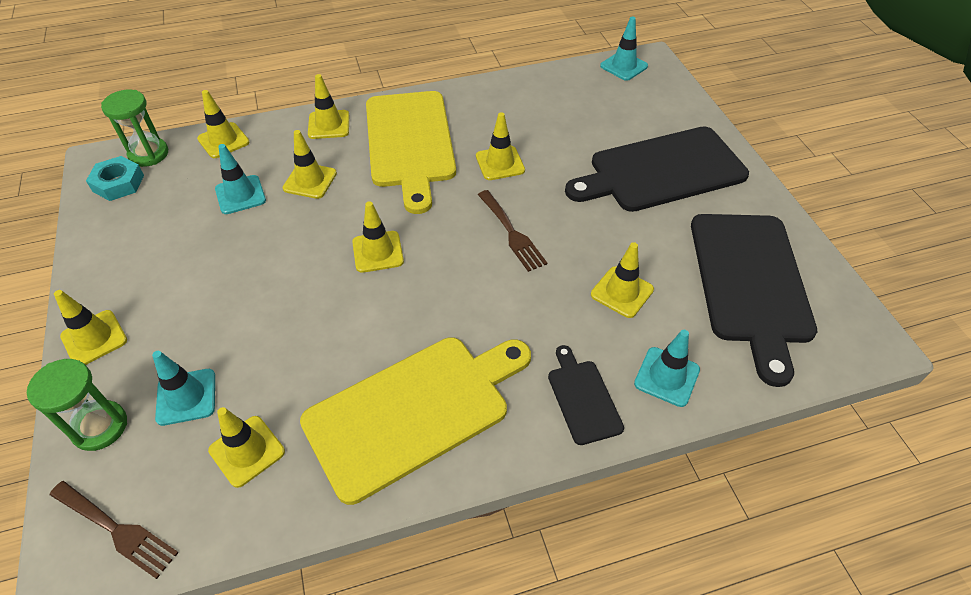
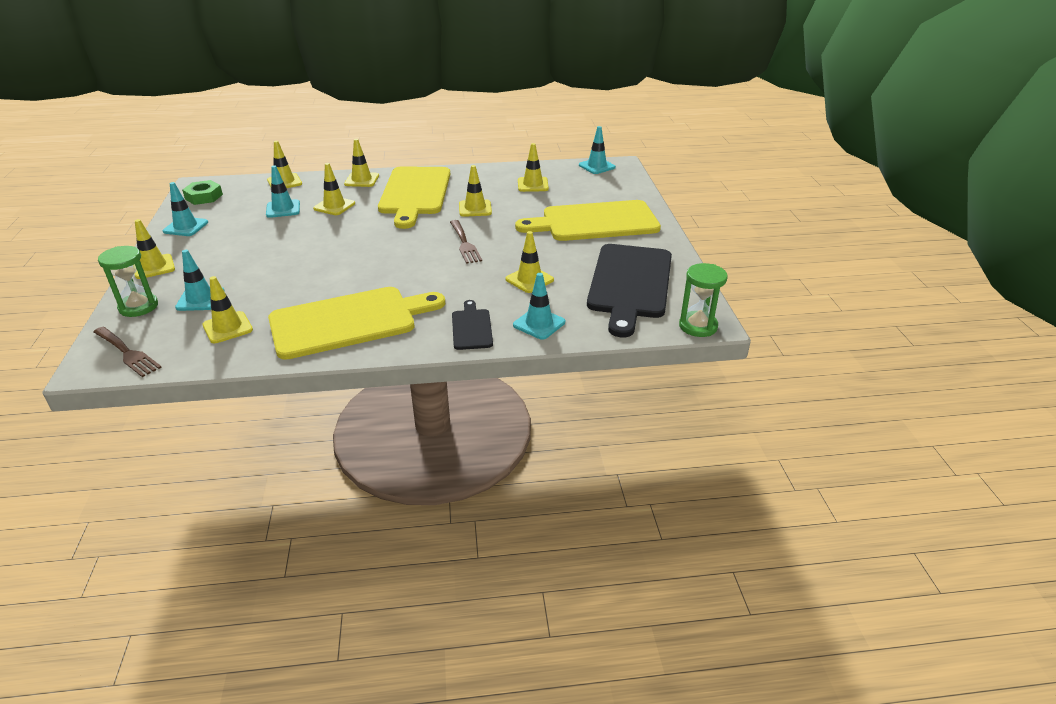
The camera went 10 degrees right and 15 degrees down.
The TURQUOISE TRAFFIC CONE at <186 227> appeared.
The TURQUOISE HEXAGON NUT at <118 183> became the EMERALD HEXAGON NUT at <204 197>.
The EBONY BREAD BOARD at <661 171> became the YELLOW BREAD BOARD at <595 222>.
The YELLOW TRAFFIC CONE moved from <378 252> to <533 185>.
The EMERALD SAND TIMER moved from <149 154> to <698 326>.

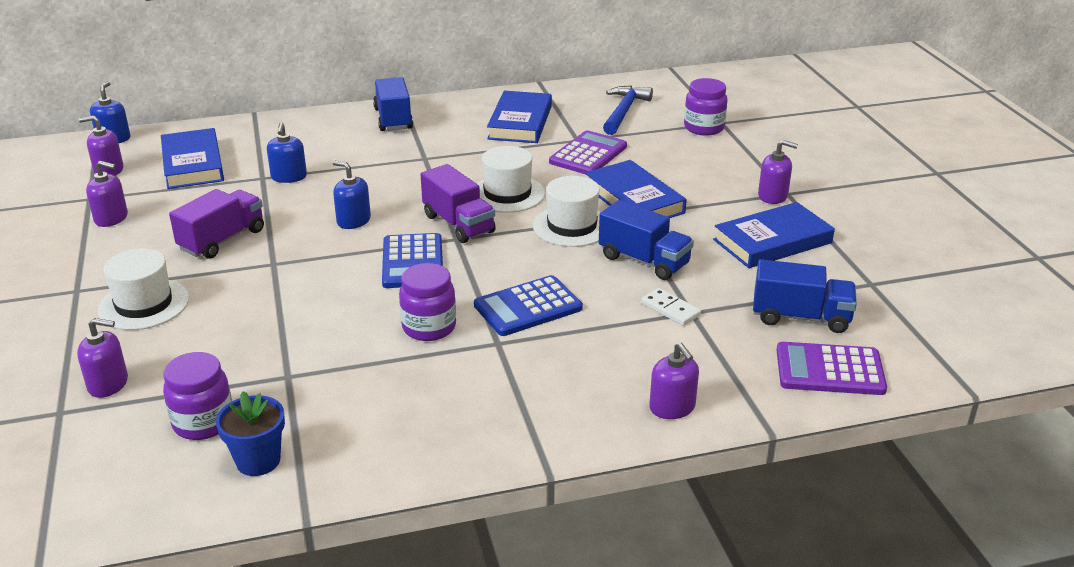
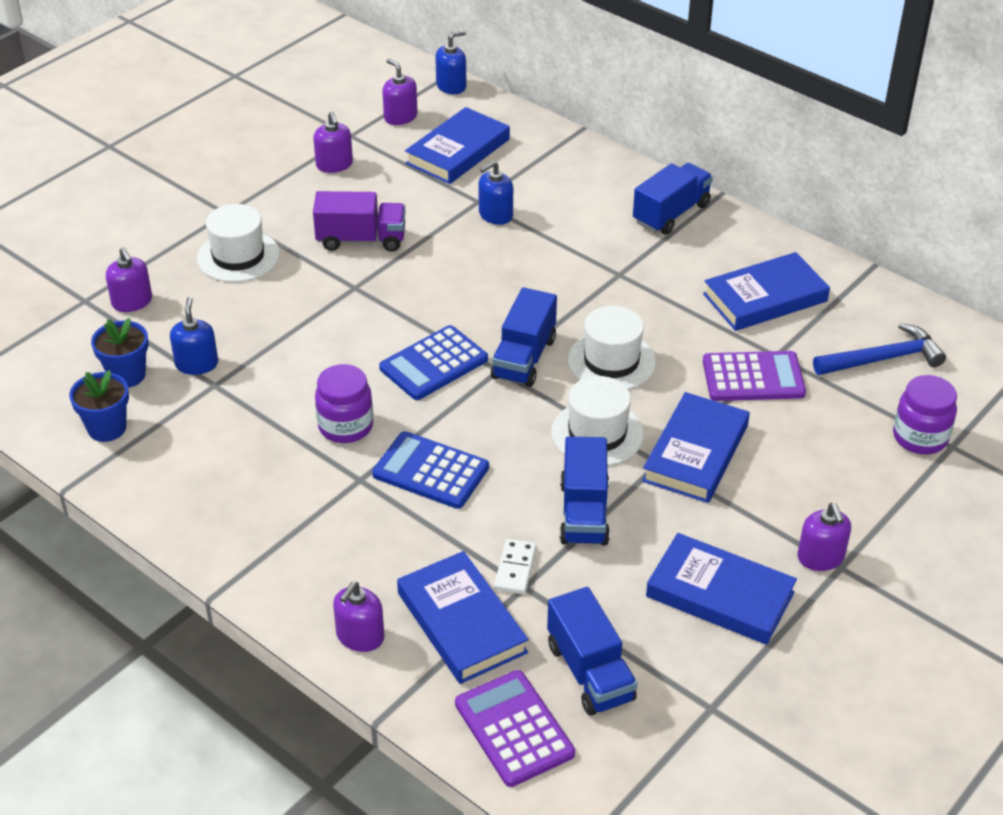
The camera went 55 degrees right and 10 degrees up.
The PURPLE JAR at <203 422> was replaced by the COBALT POTTED PLANT at <127 375>.
The COBALT PUMP BOTTLE moved from <353 221> to <197 364>.
The COBALT BOOK at <461 622> appeared.
The PURPLE TRUCK at <458 224> became the COBALT TRUCK at <524 358>.

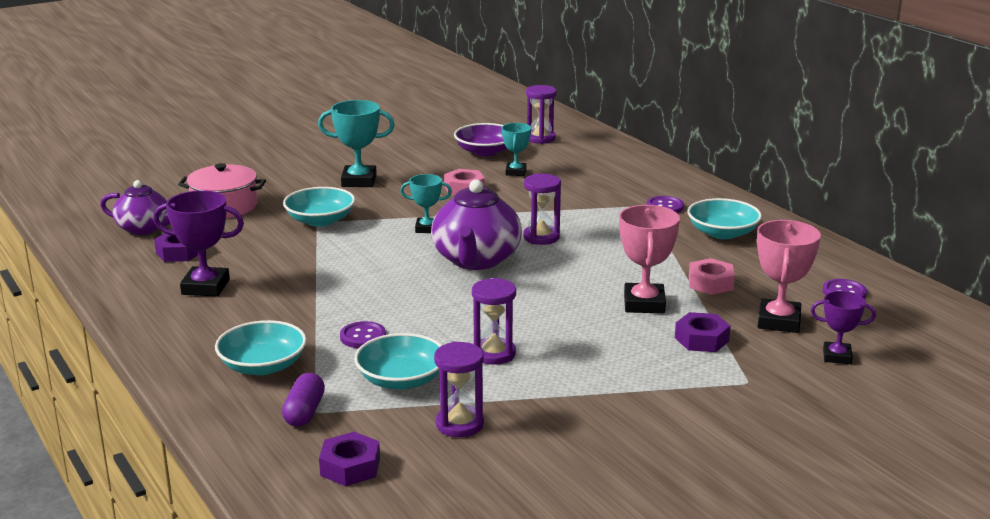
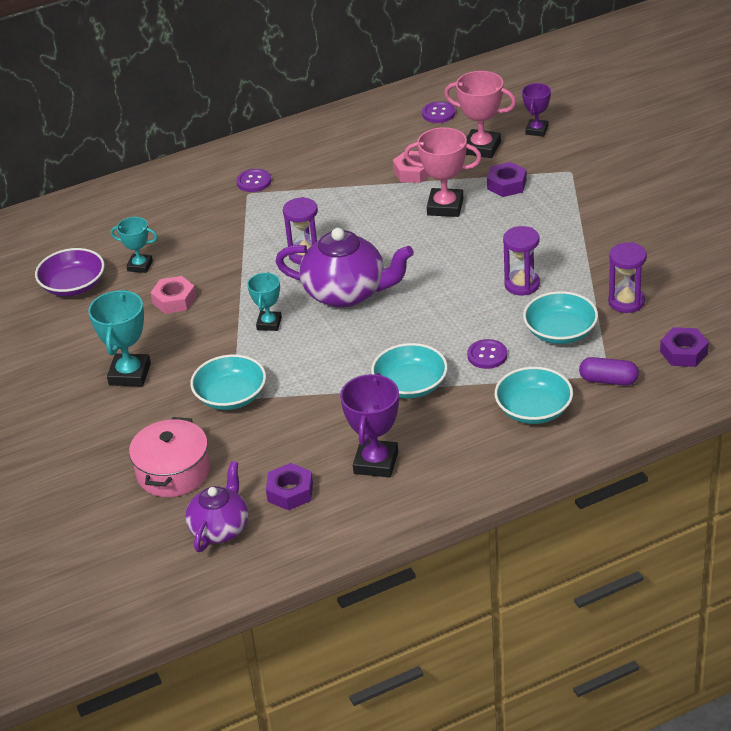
The camera went 80 degrees left and 15 degrees up.
The TURQUOISE BOWL moved from <722 233> to <410 385>.
The PURPLE SAND TIMER at <540 138> disappeared.

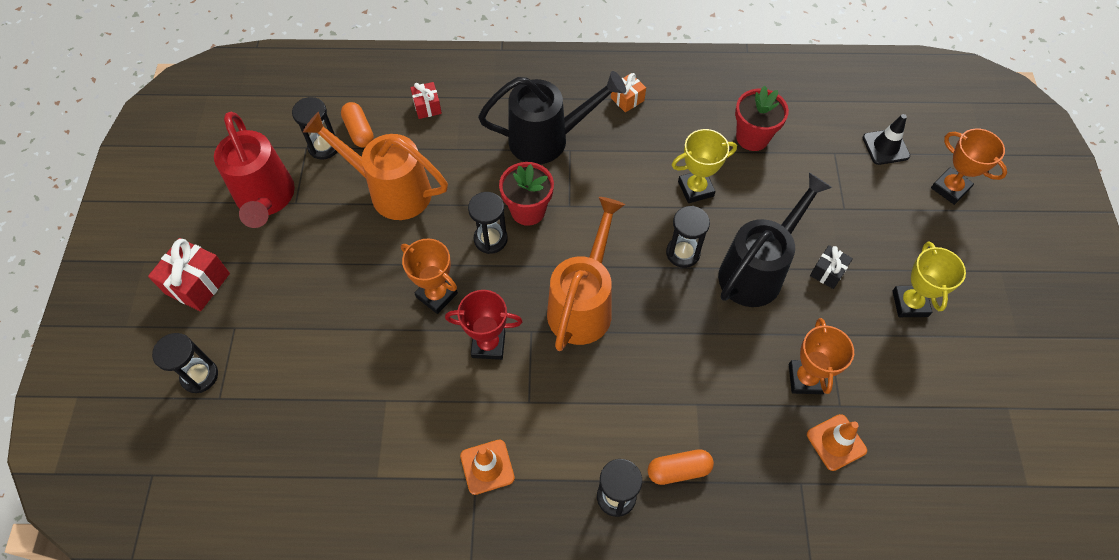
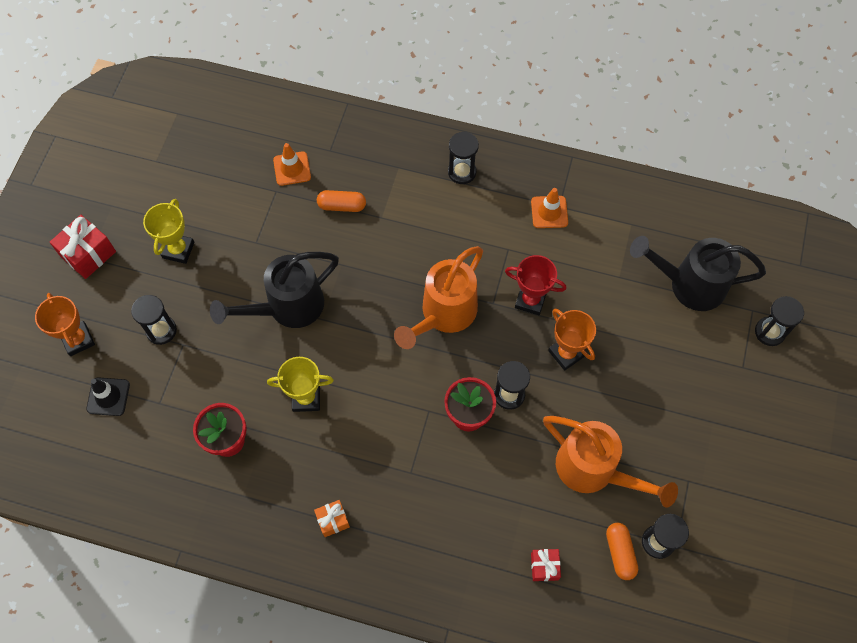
The camera went 165 degrees left and 5 degrees up.
The CRIMSON GIFT moved from <197 283> to <88 254>.
The EBONY SAND TIMER moved from <683 253> to <161 330>.
The BRIGHT ORANGE CAPSULE moved from <678 470> to <342 206>.
The EBONY WATERING CAN moved from <547 139> to <689 285>.
The CRIMSON WATERING CAN at <266 199> disappeared.
The BRIGHT ORANGE AWARD CUP at <805 379> disappeared.
The EBONY GIFT at <827 272> disappeared.

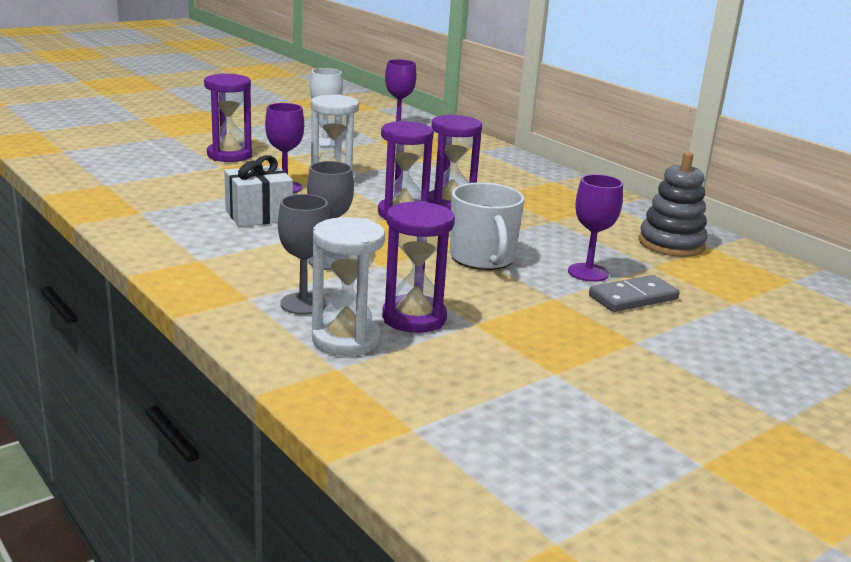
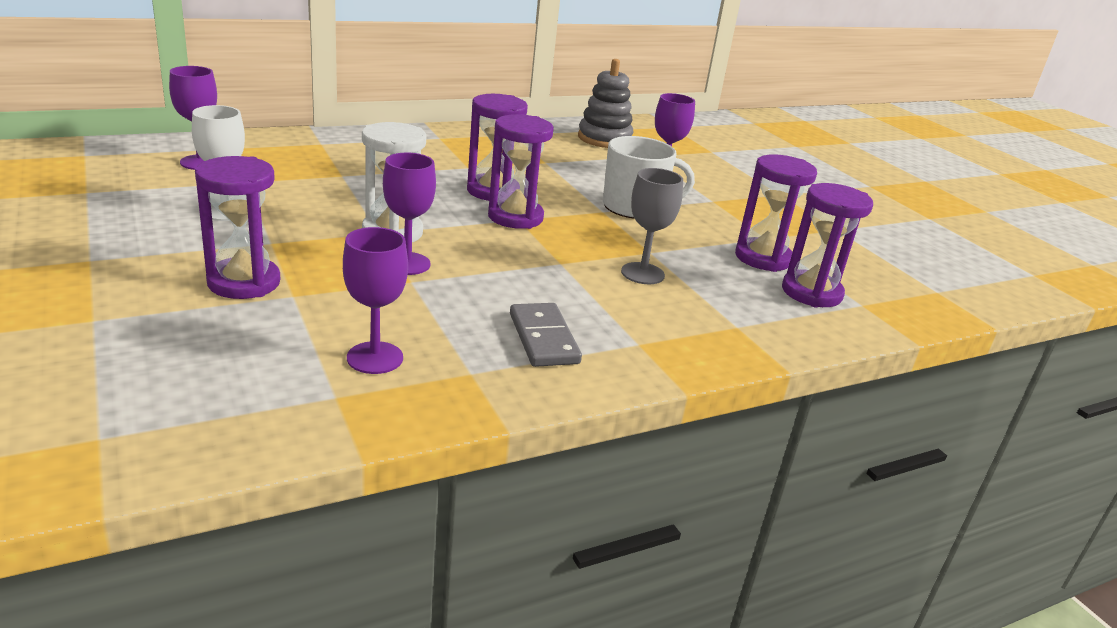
The camera went 80 degrees left and 5 degrees up.
The PURPLE WINE GLASS at <375 358> appeared.
The GREY DOMINO moved from <633 297> to <544 338>.
The WHITE SAND TIMER at <346 340> became the PURPLE SAND TIMER at <811 293>.
The WHITE GIFT at <258 215> disappeared.
The GREY WINE GLASS at <303 304> disappeared.

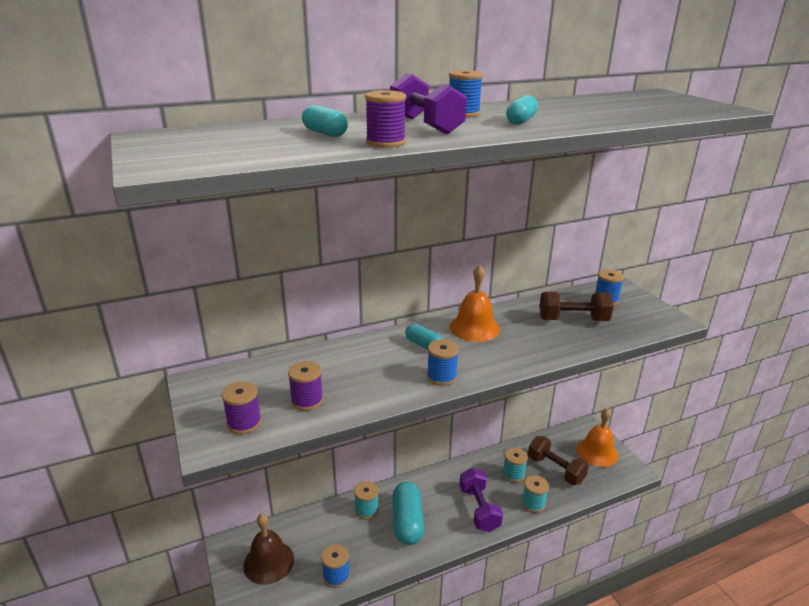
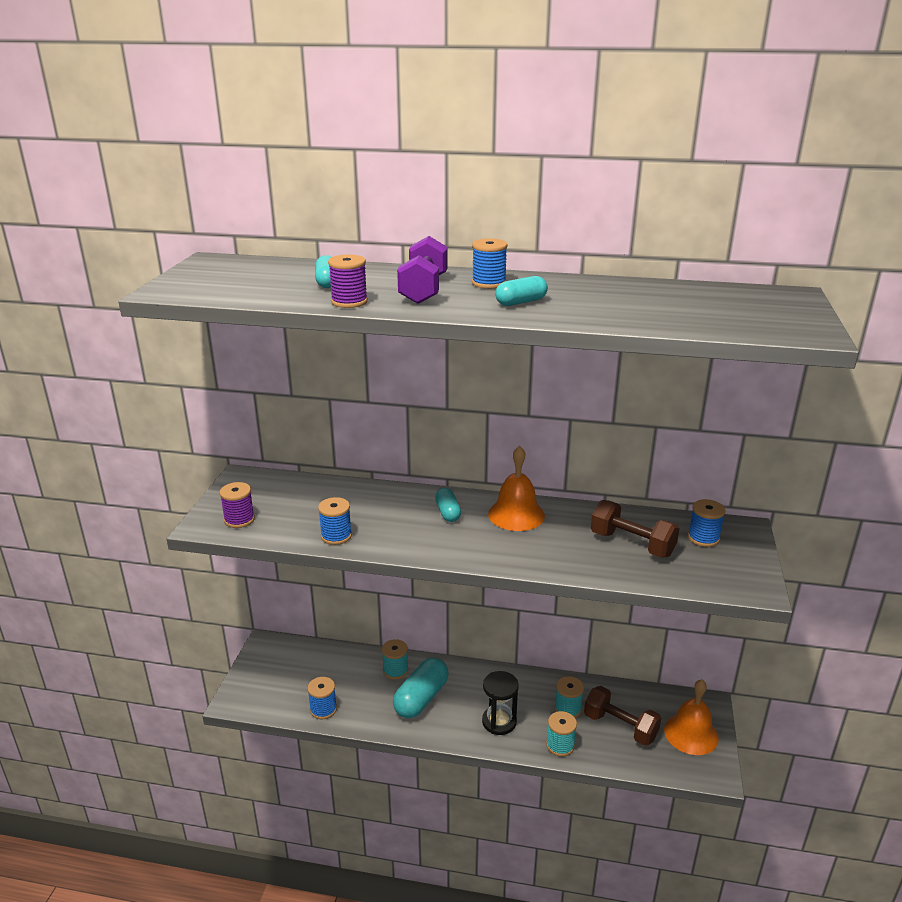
The camera went 35 degrees right and 0 degrees up.
The COBALT SPOOL moved from <441 377> to <336 536>.
The PURPLE HAND WEIGHT at <479 509> was replaced by the EBONY SAND TIMER at <499 722>.
The RUSSET HAND WEIGHT at <555 469> turned 45 degrees counterclockwise.
The RUSSET HAND BELL at <268 562> disappeared.
The PURPLE SPOOL at <307 400> disappeared.

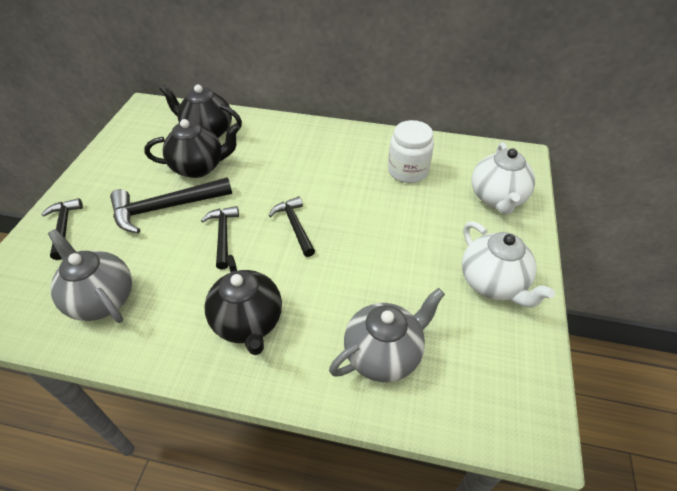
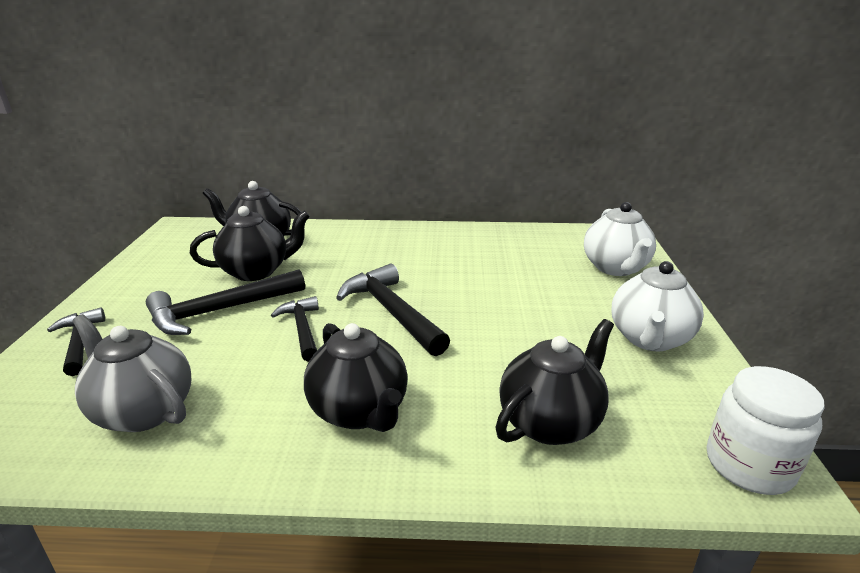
The camera went 10 degrees left and 20 degrees down.
The EBONY HAMMER at <294 226> changed to 1.61 times the size.
The GREY TEA POT at <384 354> became the EBONY TEA POT at <550 422>.
The WHITE TEA POT at <493 283> turned 60 degrees clockwise.
The WHITE JAR moved from <407 171> to <749 465>.

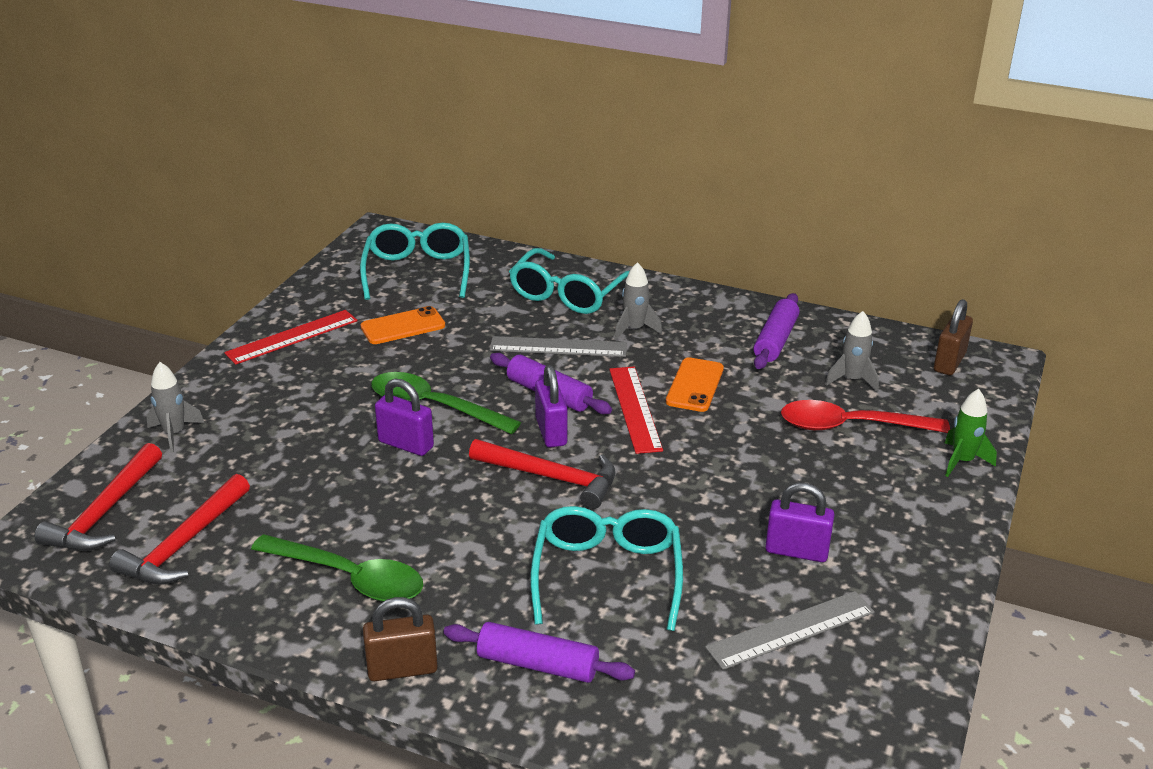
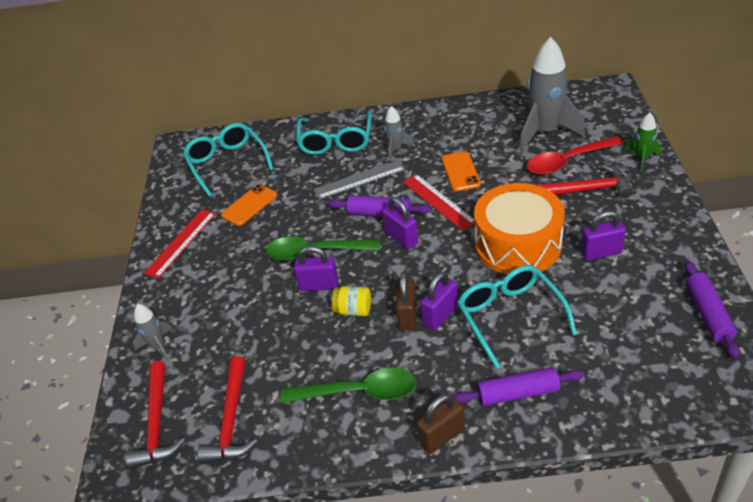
The camera went 20 degrees left and 10 degrees up.
The YELLOW JAR at <353 310> appeared.
The RUSSET LOCK moved from <949 362> to <407 315>.
The PURPLE LOCK at <440 315> appeared.
The BRIGHT ORANGE DRUM at <518 244> appeared.
The GREY TOY ROCKET at <852 380> changed to 2.03 times the size.
The CRIMSON HAMMER moved from <552 478> to <586 190>.
The PURPLE ROLLING PIN moved from <775 340> to <708 314>.
The GREY MEASURING STICK at <791 630> disappeared.

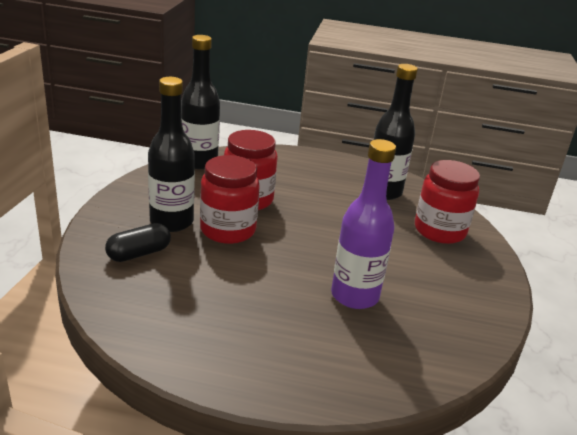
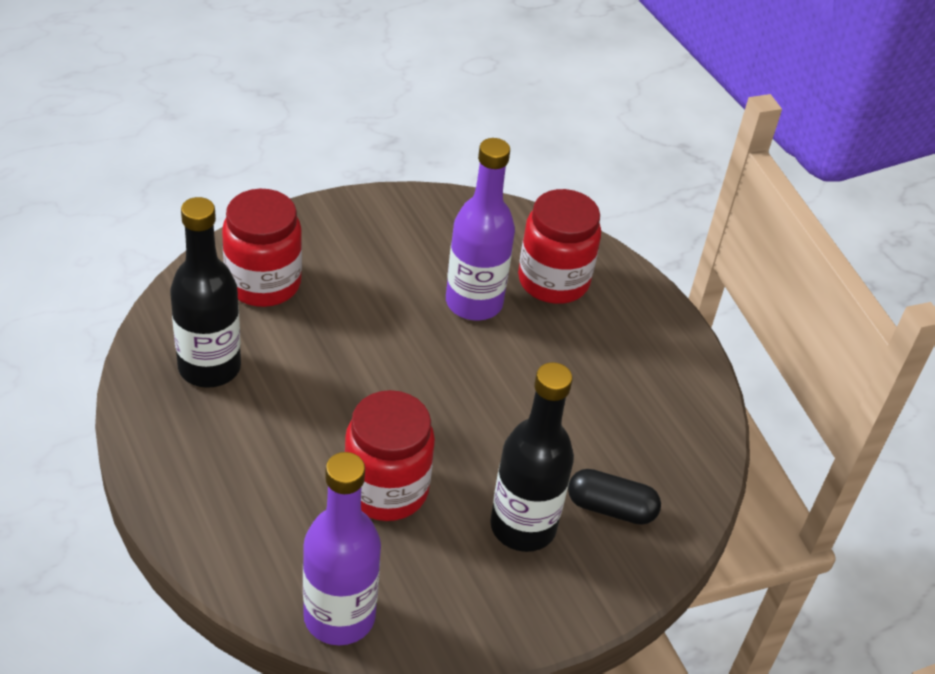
The camera went 130 degrees left and 15 degrees up.
The EBONY FLASK at <199 162> became the PURPLE FLASK at <339 616>.
The CRIMSON JAR moved from <228 230> to <553 281>.

